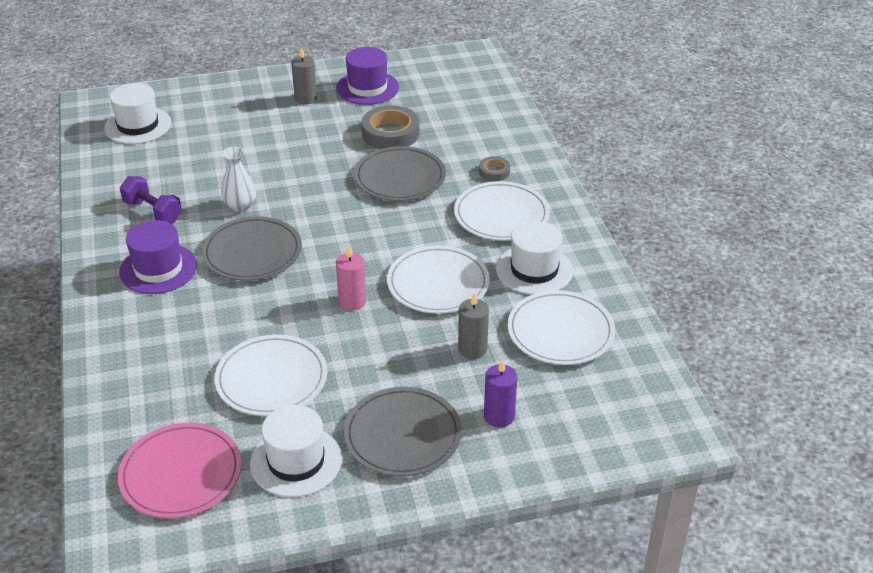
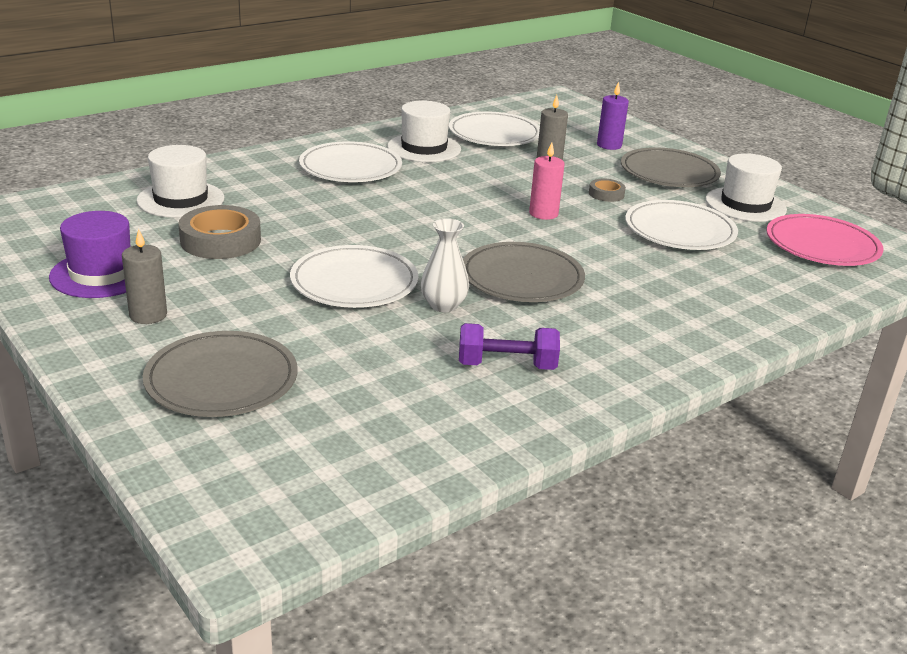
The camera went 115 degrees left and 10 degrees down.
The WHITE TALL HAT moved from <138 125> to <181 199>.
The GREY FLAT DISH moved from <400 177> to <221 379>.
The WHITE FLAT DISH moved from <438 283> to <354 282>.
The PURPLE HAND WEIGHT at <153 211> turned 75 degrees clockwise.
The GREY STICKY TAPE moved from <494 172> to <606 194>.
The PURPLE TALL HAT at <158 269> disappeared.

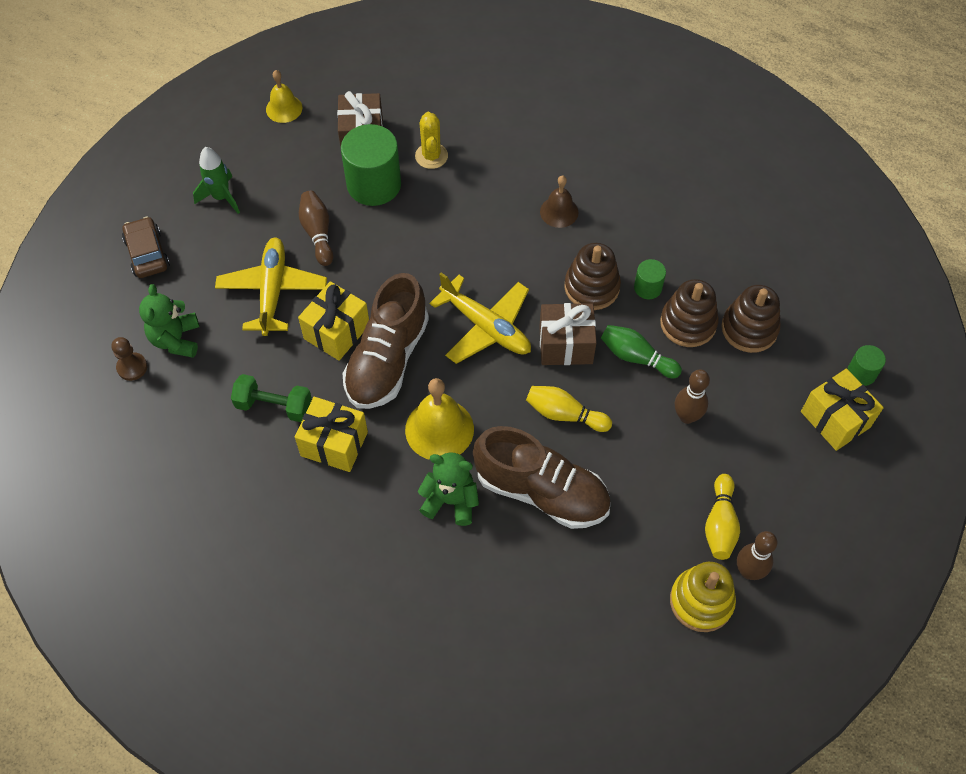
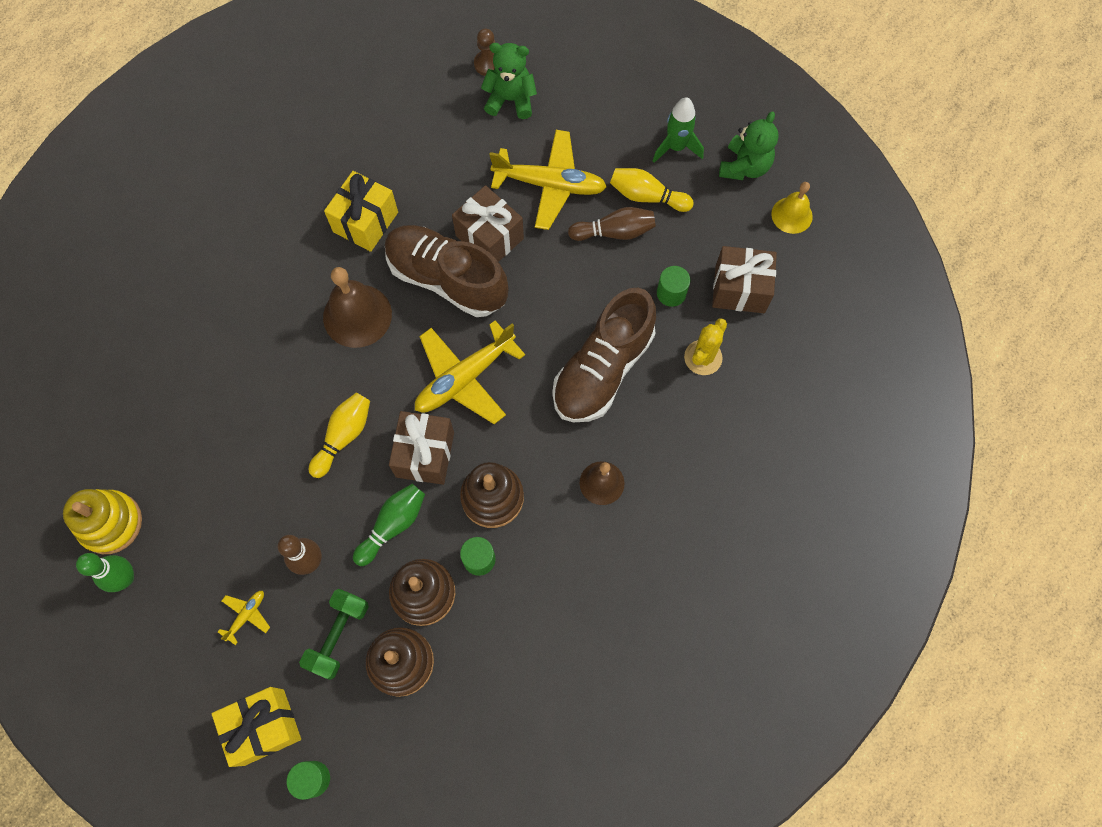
The camera went 100 degrees right and 10 degrees up.
The RUSSET BOWLING PIN at <748 571> became the EMERALD BOWLING PIN at <125 578>.
The YELLOW AEROPLANE at <246 615> appeared.
The EMERALD HAND WEIGHT moved from <274 406> to <338 635>.
The YELLOW HAND BELL at <439 429> became the RUSSET HAND BELL at <357 315>.
The YELLOW GIFT at <337 332> became the RUSSET GIFT at <489 237>.
The RUSSET SHOE moved from <541 491> to <603 369>.
The YELLOW BOWLING PIN moved from <720 524> to <647 196>.
The EMERALD SOLID CYLINDER at <374 184> changed to 0.49 times the size.
The YELLOW SAGUARO CACTUS at <431 156> turned 60 degrees counterclockwise.
The EMERALD STUFFED BEAR moved from <451 501> to <744 167>.
The RUSSET CAR at <147 253> disappeared.

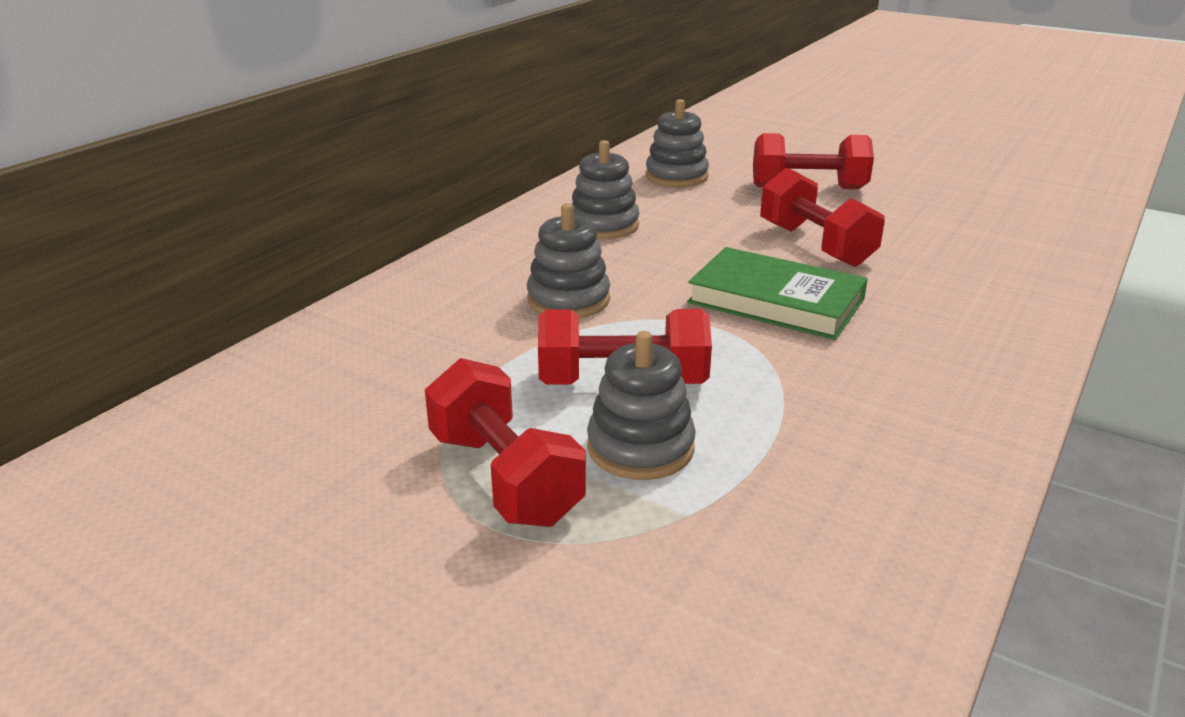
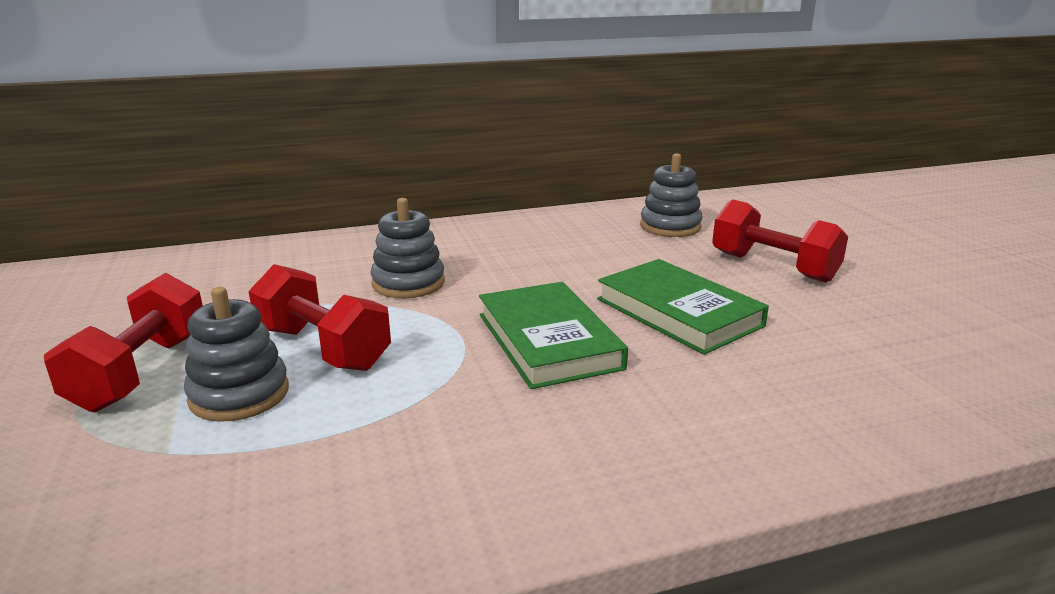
The camera went 40 degrees right and 5 degrees down.
The CRIMSON HAND WEIGHT at <815 245> was replaced by the EMERALD BOOK at <678 312>.
The GREY STACKING TOY at <603 225> disappeared.

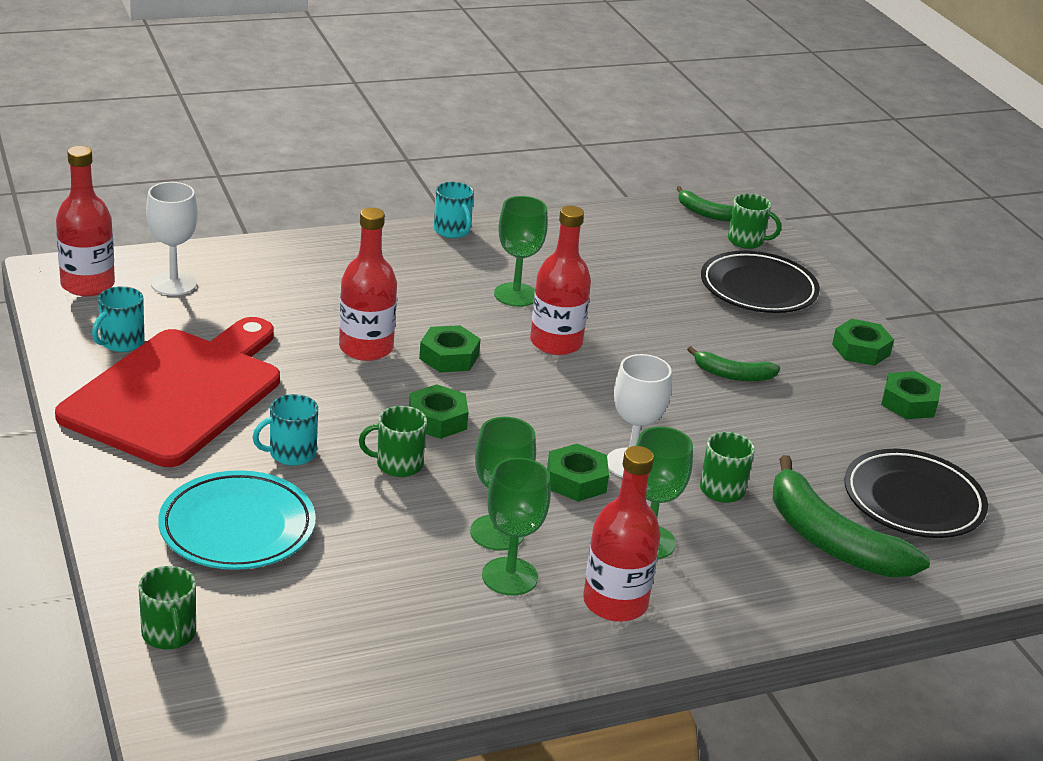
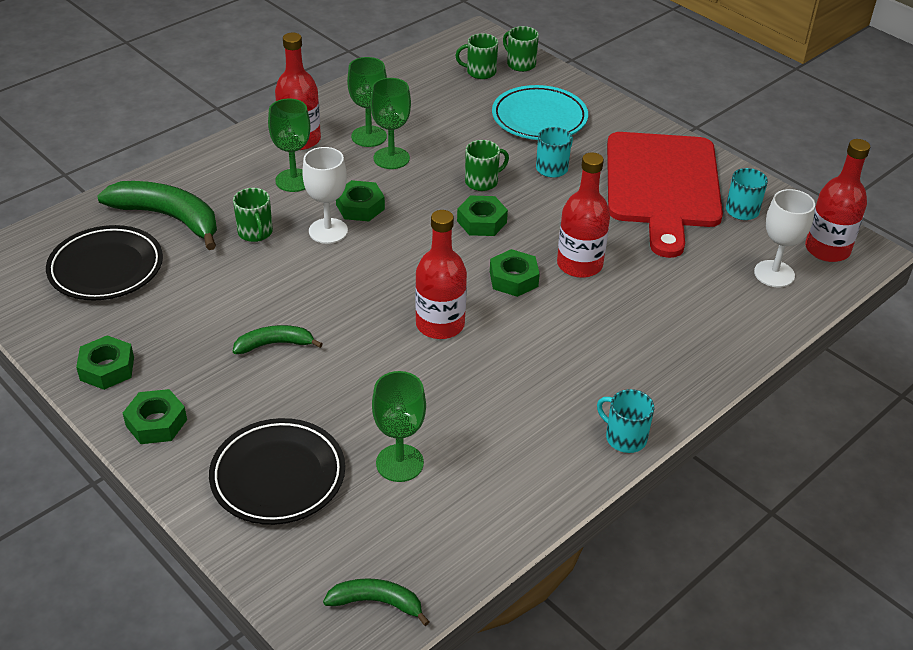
The camera went 160 degrees right and 10 degrees up.
The EMERALD WINE GLASS moved from <515 295> to <399 463>.
The EMERALD COFFEE MUG moved from <746 241> to <480 72>.

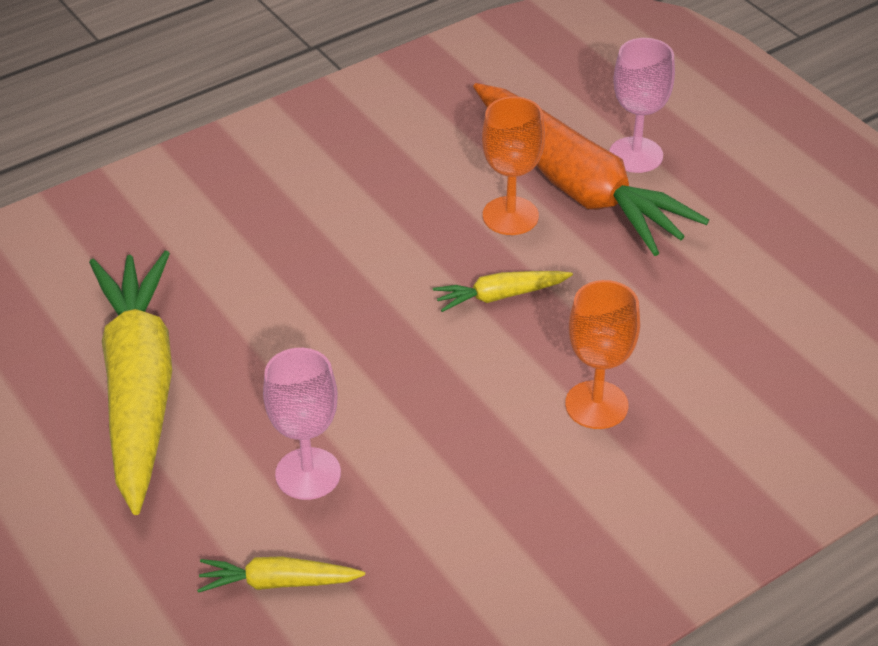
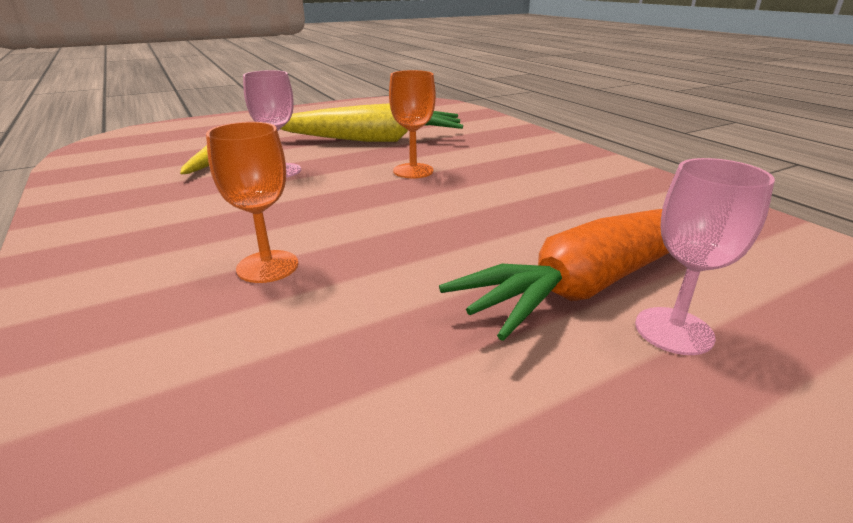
The camera went 95 degrees right and 15 degrees down.
The BRIGHT ORANGE WINE GLASS moved from <510 216> to <413 171>.
The YELLOW ROOT VEGETABLE at <500 296> disappeared.

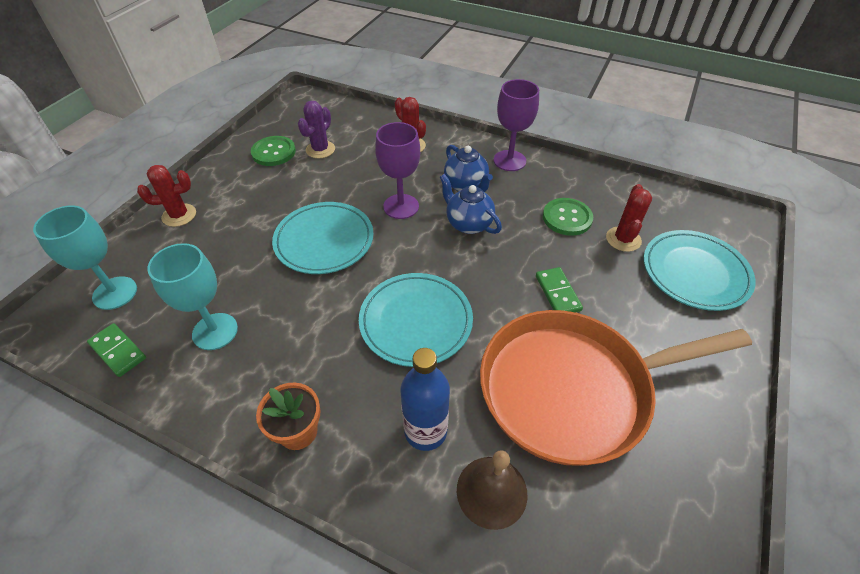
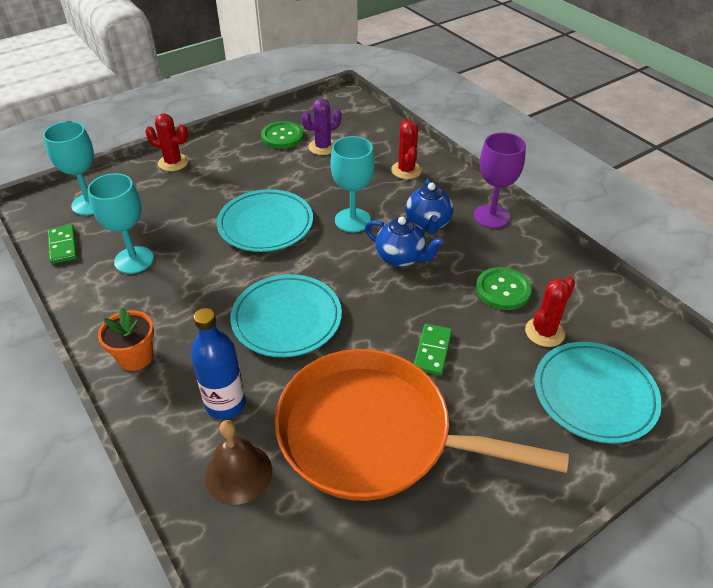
The camera went 30 degrees right and 5 degrees down.
The PURPLE WINE GLASS at <401 206> became the TURQUOISE WINE GLASS at <352 220>.
The COBALT TEA POT at <468 224> turned 135 degrees clockwise.

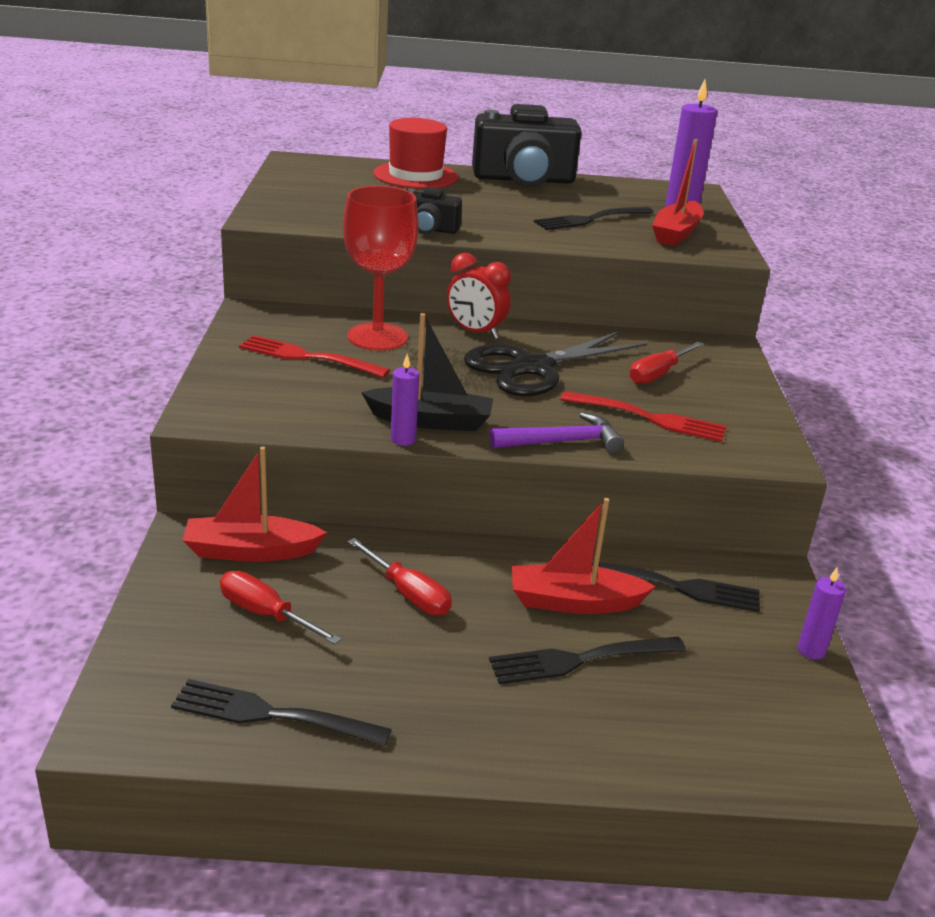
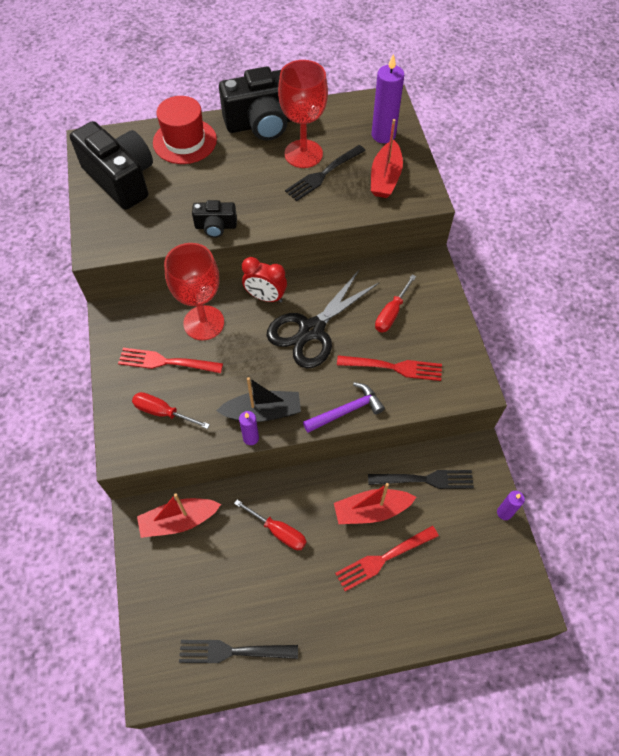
The camera went 10 degrees left and 30 degrees up.
The EBONY PHOTO CAMERA at <121 179> appeared.
The CRIMSON SCREWDRIVER moved from <266 614> to <163 412>.
The CRIMSON WINE GLASS at <303 154> appeared.
The EBONY TABLE FORK at <581 659> became the CRIMSON TABLE FORK at <384 558>.

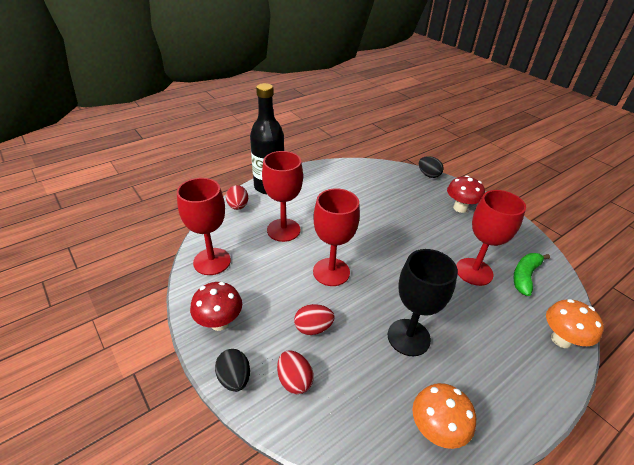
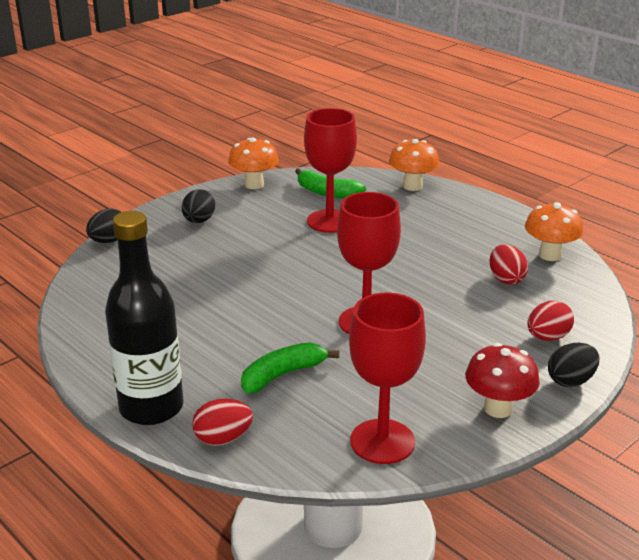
The camera went 95 degrees left and 10 degrees down.
The CRIMSON TOADSTOOL at <460 208> was replaced by the EBONY EGG SHAPE at <199 221>.
The BRIGHT ORANGE TOADSTOOL at <254 185> appeared.
The CRIMSON WINE GLASS at <283 230> was replaced by the EMERALD BANANA FRUIT at <282 375>.
The CRIMSON EGG SHAPE moved from <313 328> to <506 279>.
The EBONY WINE GLASS at <408 337> disappeared.

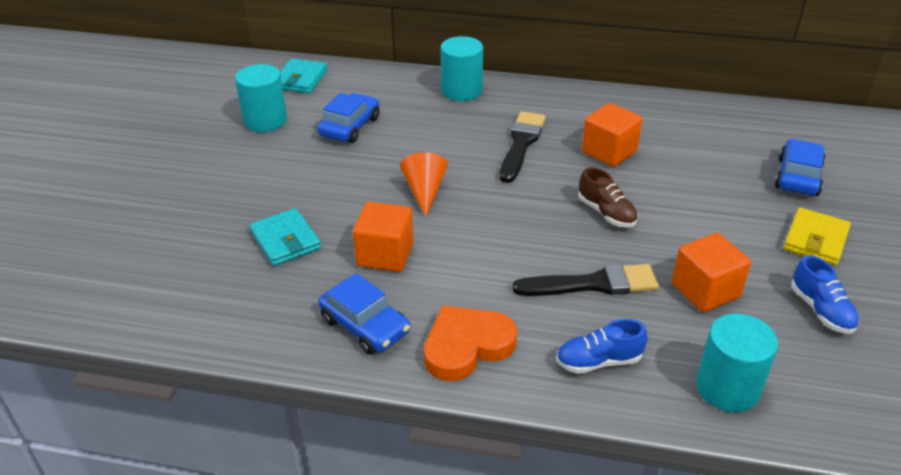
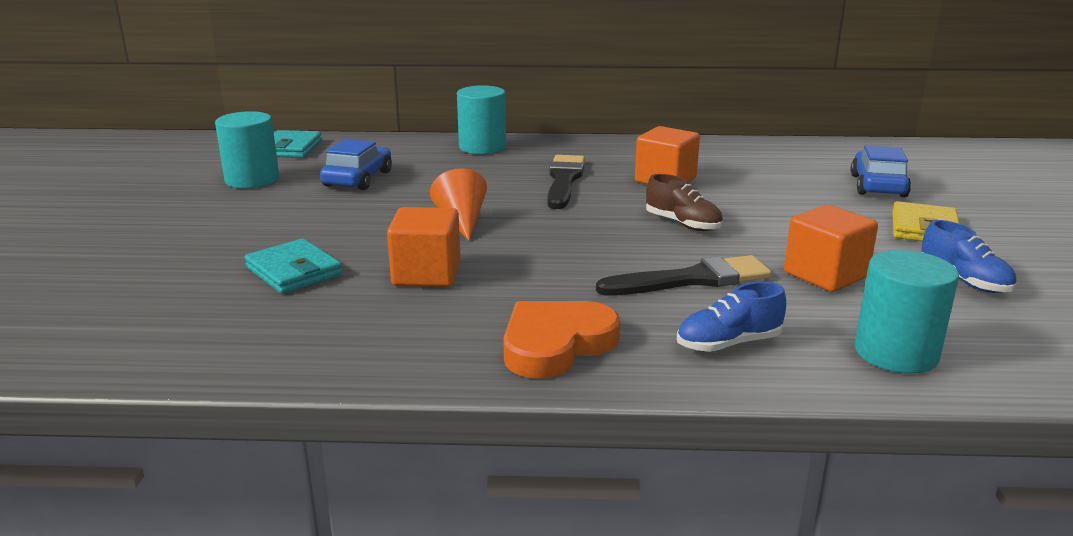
The camera went 10 degrees left and 15 degrees down.
The COBALT CAR at <365 325> disappeared.

